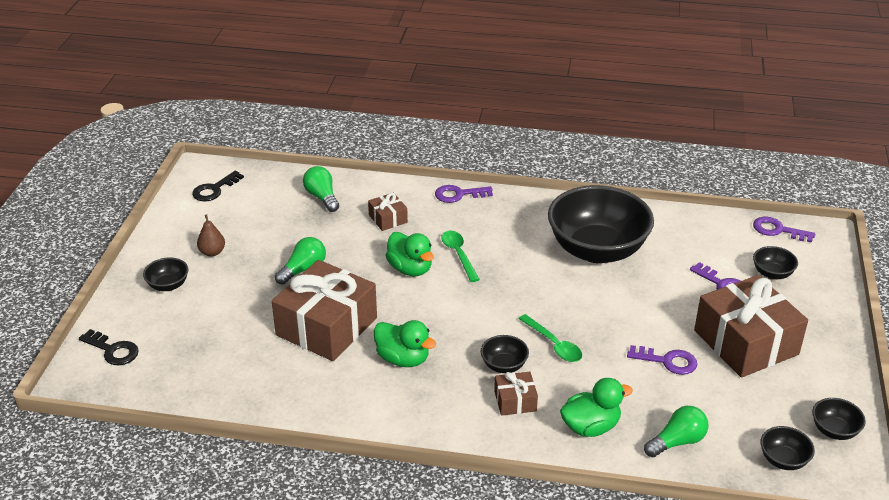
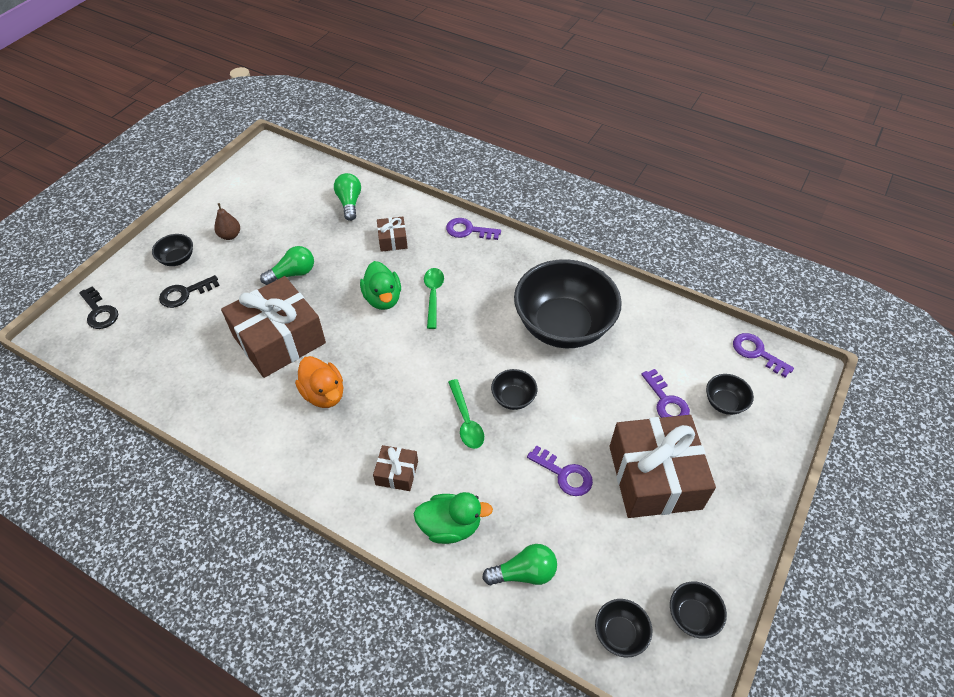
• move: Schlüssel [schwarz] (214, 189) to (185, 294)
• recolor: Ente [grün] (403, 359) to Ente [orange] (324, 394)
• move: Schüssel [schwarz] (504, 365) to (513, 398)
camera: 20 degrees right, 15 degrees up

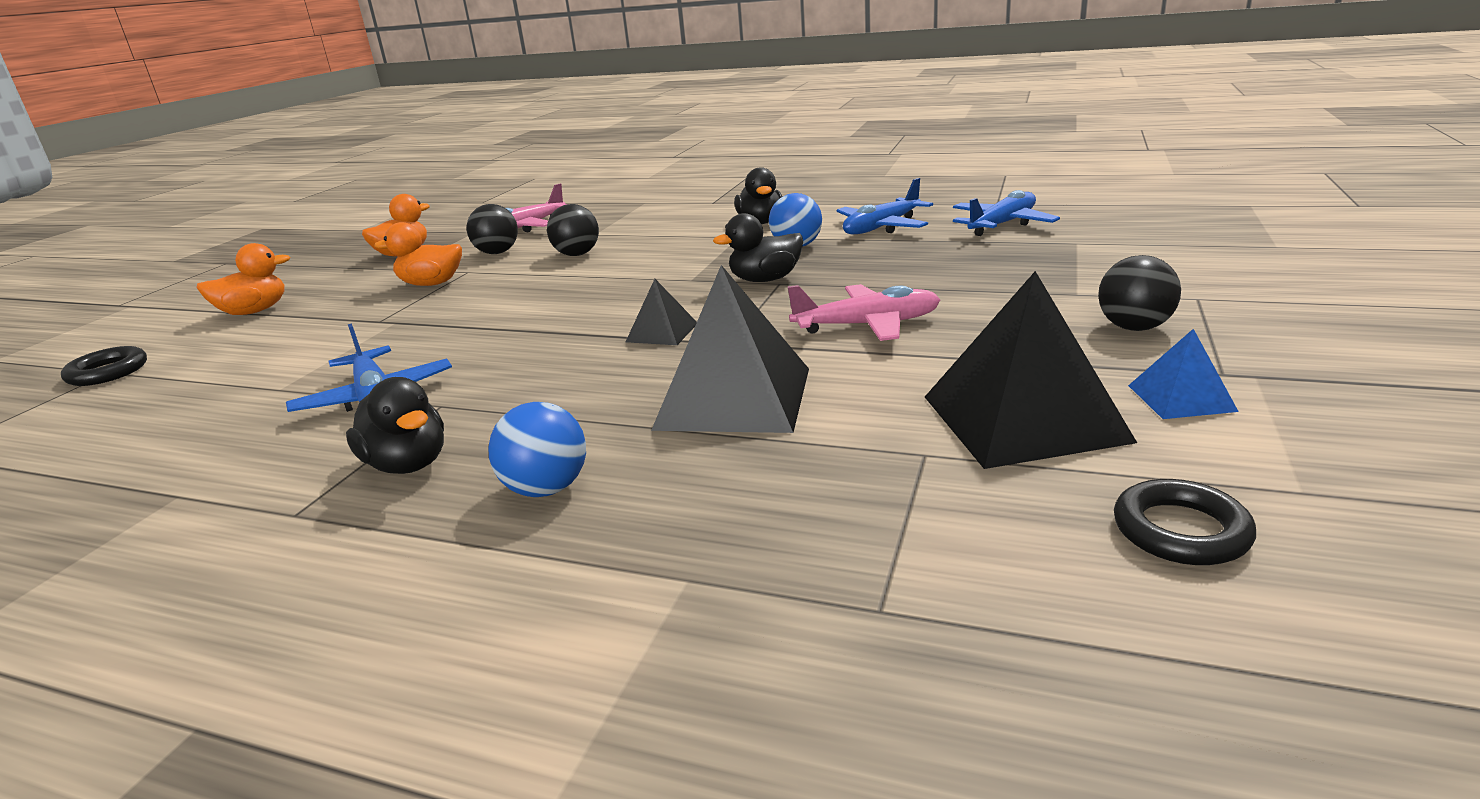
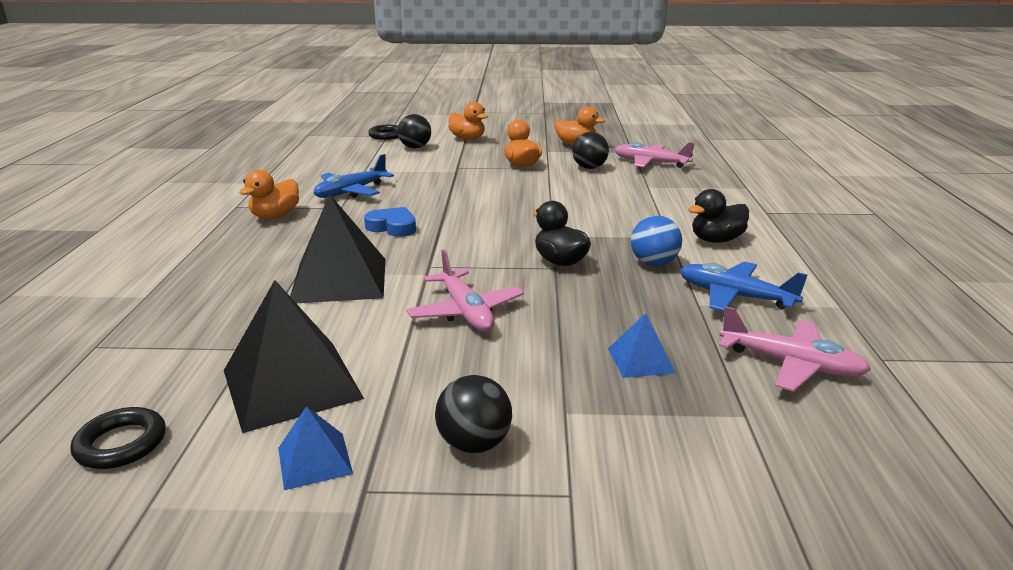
• recolor: Ente [schwarz] (408, 464) to Ente [orange] (275, 216)
• delete: Ball [blau] (546, 489)
• move: Ball [schwarz] (577, 254) to (415, 147)
• delete: Pyramide [schwarz] (662, 332)
• recolor: Flugzeug [blau] (1002, 224) to Flugzeug [rosa] (791, 364)
• insert: Herz [blau] (392, 227)
• insert: Pyramide [blau] (641, 360)
camera: 70 degrees right, 0 degrees up

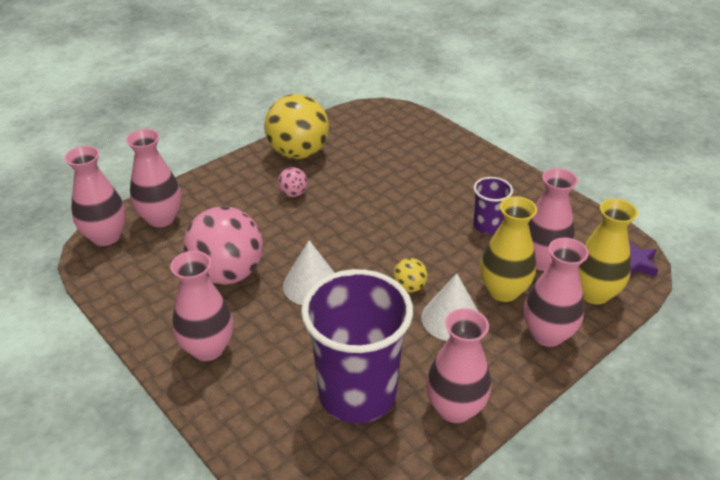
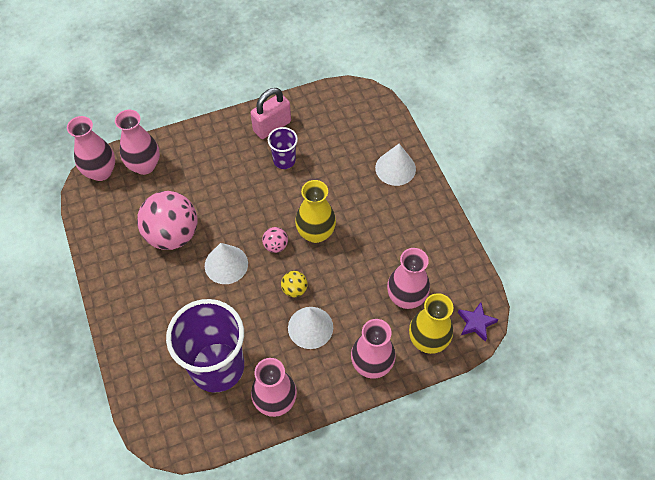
• delete: Vase [rosa] (208, 348)
• replace: Ball [gelb] (298, 153) to Vorhängeschloss [rosa] (272, 126)
• move: Ball [rosa] (293, 194) to (275, 245)
• move: Becher [lila] (487, 225) to (284, 160)
• move: Vase [gelb] (503, 291) to (315, 233)
• insert: Kegel [weiß] (395, 168)
camera: 20 degrees right, 20 degrees up

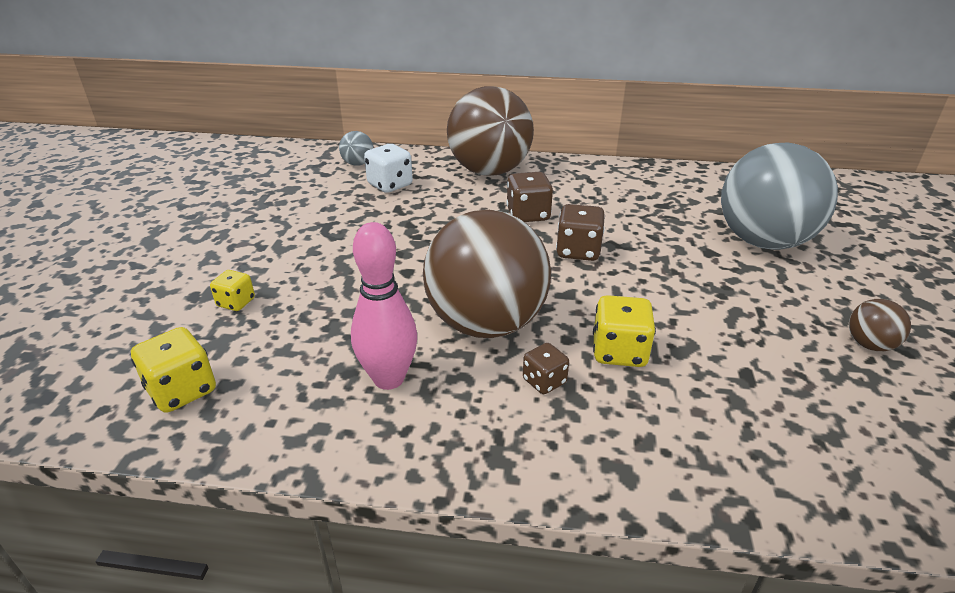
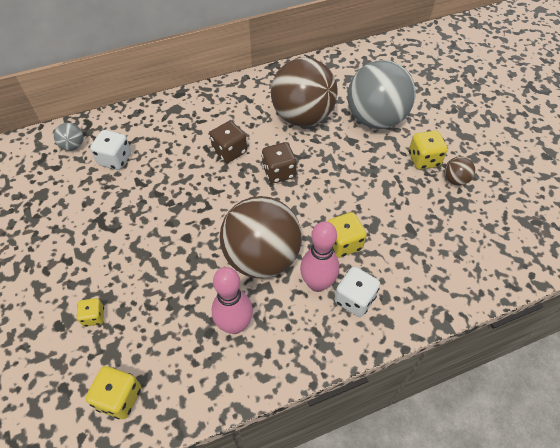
• move: Ball [braun] (489, 171) to (302, 116)
• replace: Spielwürfel [braun] (544, 381) to Bowlingkegel [rosa] (317, 283)
• insert: Spielwürfel [weiß] (354, 299)
• insert: Spielwürfel [gelb] (424, 159)
camera: 30 degrees left, 20 degrees up

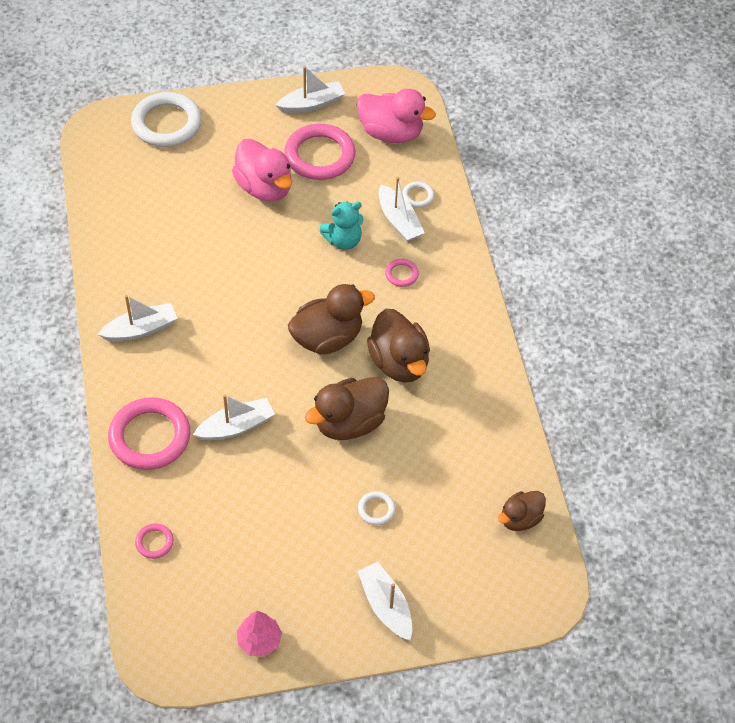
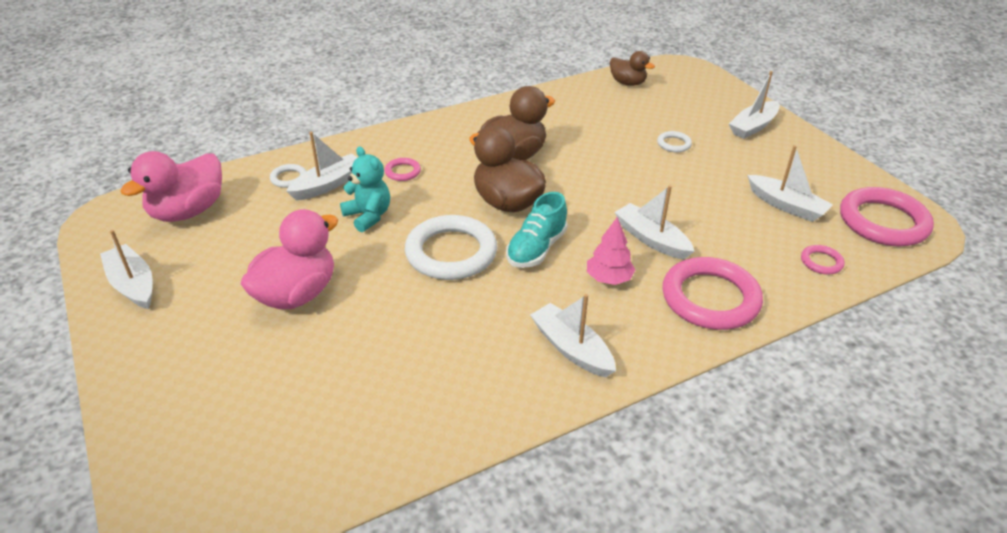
• move: Ring [weiß] (166, 123) to (451, 253)
• move: Baum [rosa] (259, 640) to (609, 278)
• move: Ring [rosa] (320, 156) to (883, 222)
• delete: Ente [braun] (349, 423)
• rotate: Ente [rosa] (391, 133) = (188, 211) 150 degrees counterclockwise
• insert: Schuh [türkis] (536, 249)
• insert: Boot [weiß] (786, 206)
camera: 105 degrees left, 15 degrees down

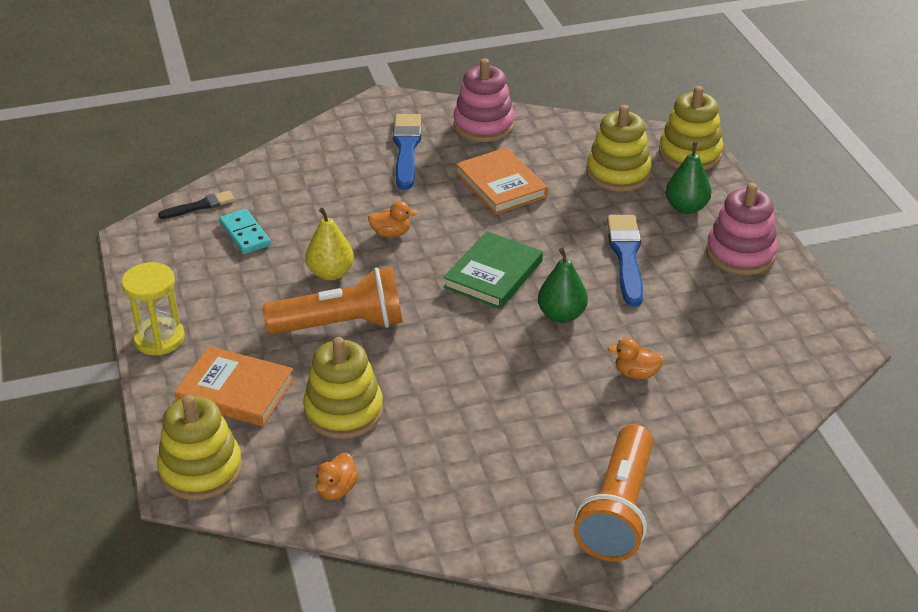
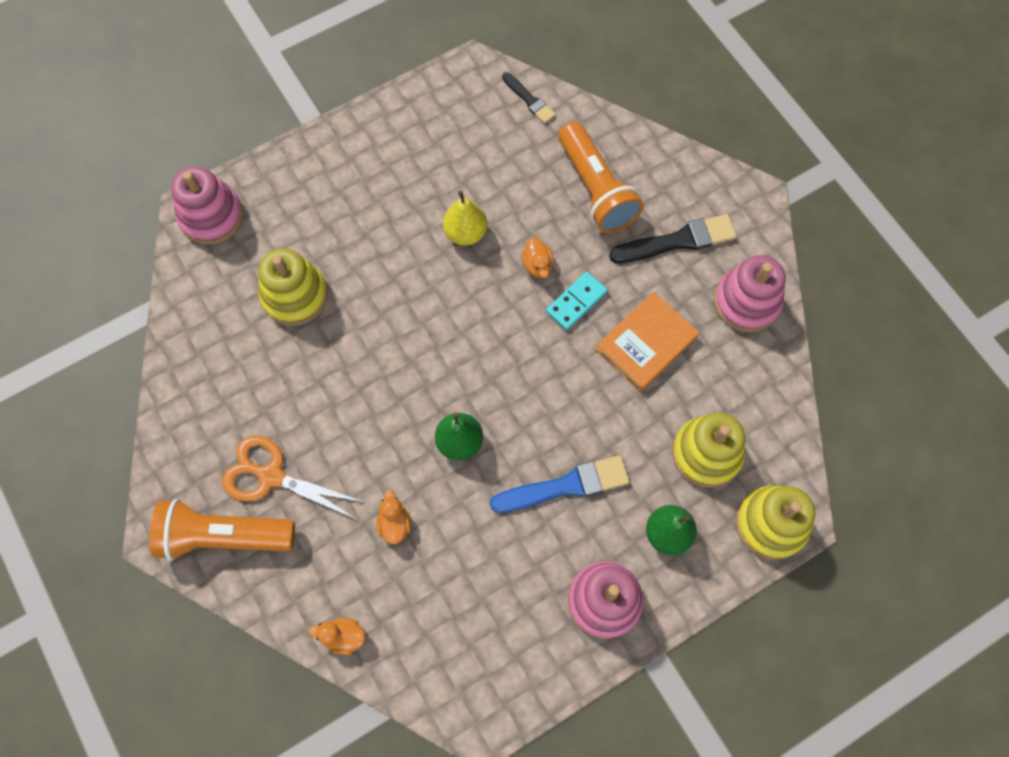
• delete: Sanduhr [gelb] (159, 339)
• recolor: Stapelspielzeug [gelb] (201, 470) to Stapelspielzeug [rosa] (211, 216)
• delete: Buch [orange] (235, 390)
• move: Dominostein [türkis] (245, 234) to (576, 302)
• move: Taschenlampe [orange] (341, 325) to (595, 189)
• move: Ente [orange] (336, 489) to (343, 637)
• recolor: Pinsel [blau] (406, 149) to Pinsel [schwarz] (677, 241)
• delete: Buch [grün] (493, 274)
• insert: Schere [orange] (271, 476)
camera: 75 degrees right, 30 degrees up

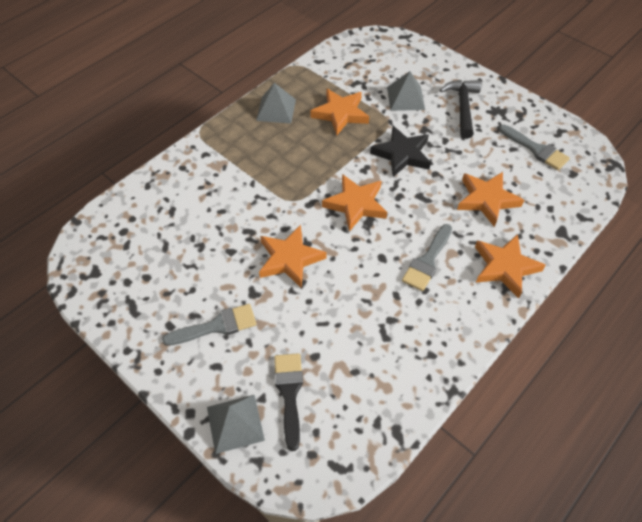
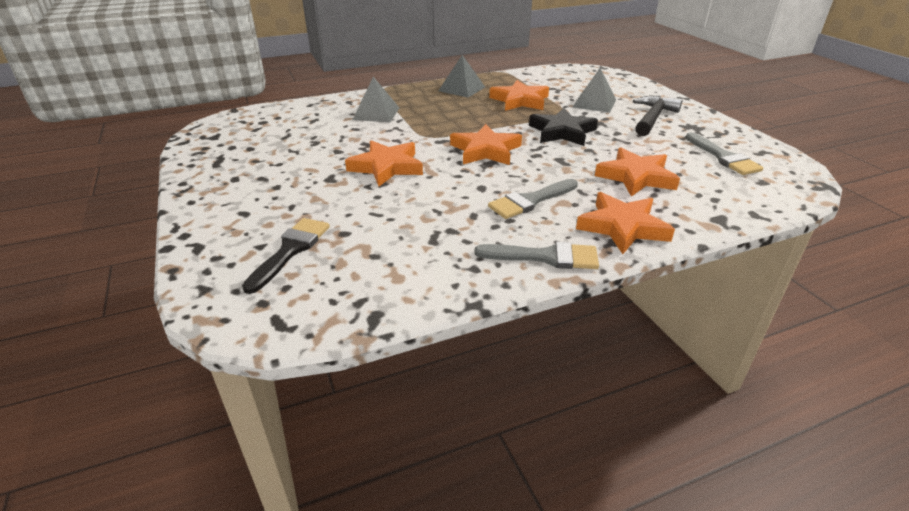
• move: Pinsel [grau] (216, 326) to (545, 257)
• move: Pyramide [grau] (235, 423) to (376, 113)
camera: 25 degrees right, 20 degrees down

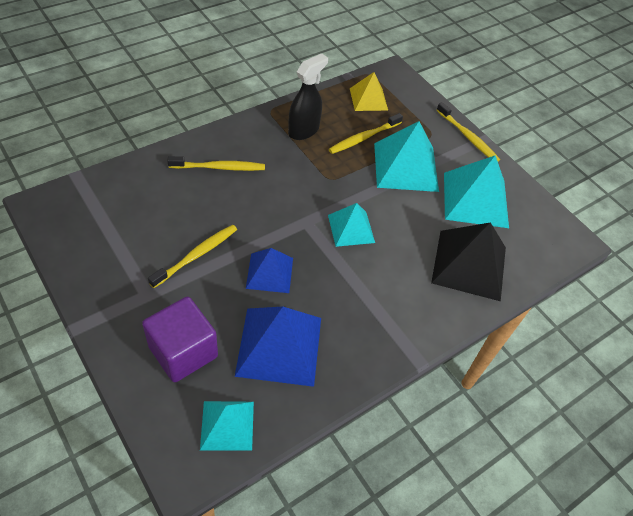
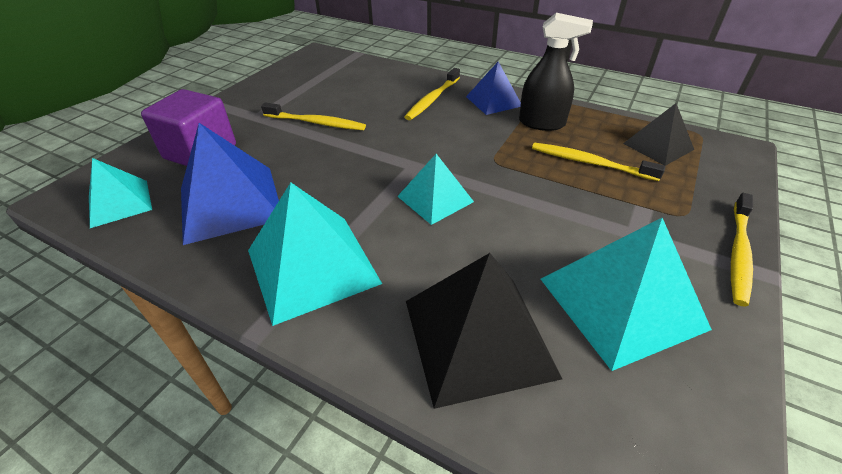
• rotate: Zahnbürste [gelb] (219, 167) = (432, 99) 60 degrees clockwise
• move: Pyramide [blau] (269, 273) to (493, 101)
• recolor: Pyramide [gelb] (368, 99) to Pyramide [schwarz] (658, 146)
• move: Pyramide [türkis] (405, 167) to (312, 266)
camera: 70 degrees right, 10 degrees down

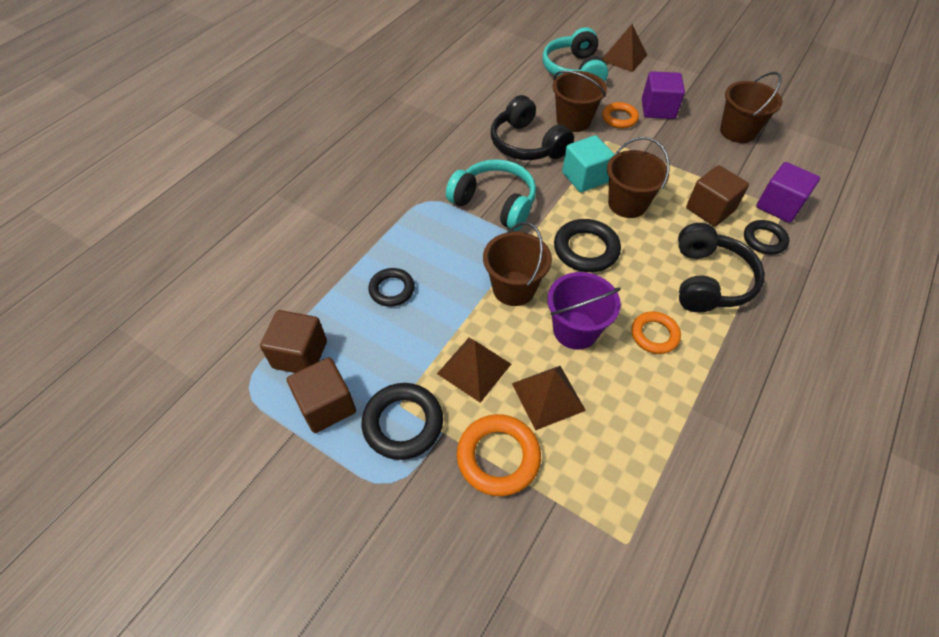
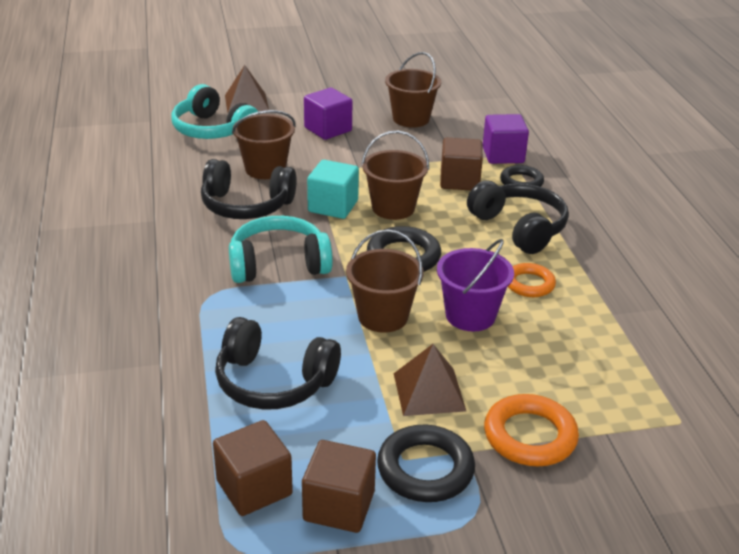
• replace: Ring [schwarz] (392, 289) to Kopfhörer [schwarz] (273, 382)
• delete: Pyramide [braun] (548, 396)
• delete: Ring [orange] (619, 118)
camera: 45 degrees left, 20 degrees down

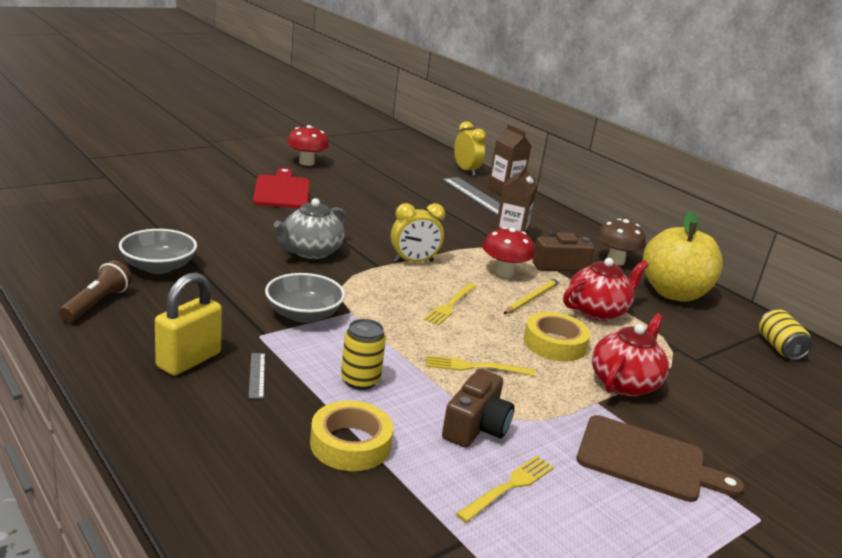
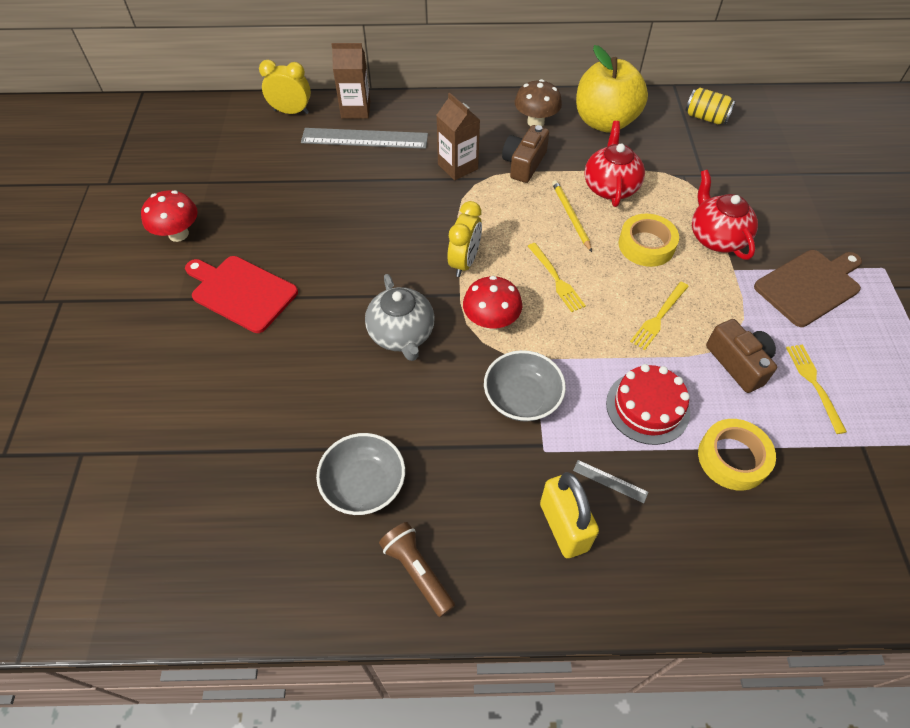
• replace: Dose [gelb] (360, 380) to Kuchen [rot] (647, 407)
• move: Pilz [rot] (504, 272) to (491, 321)
camera: 50 degrees left, 30 degrees up

